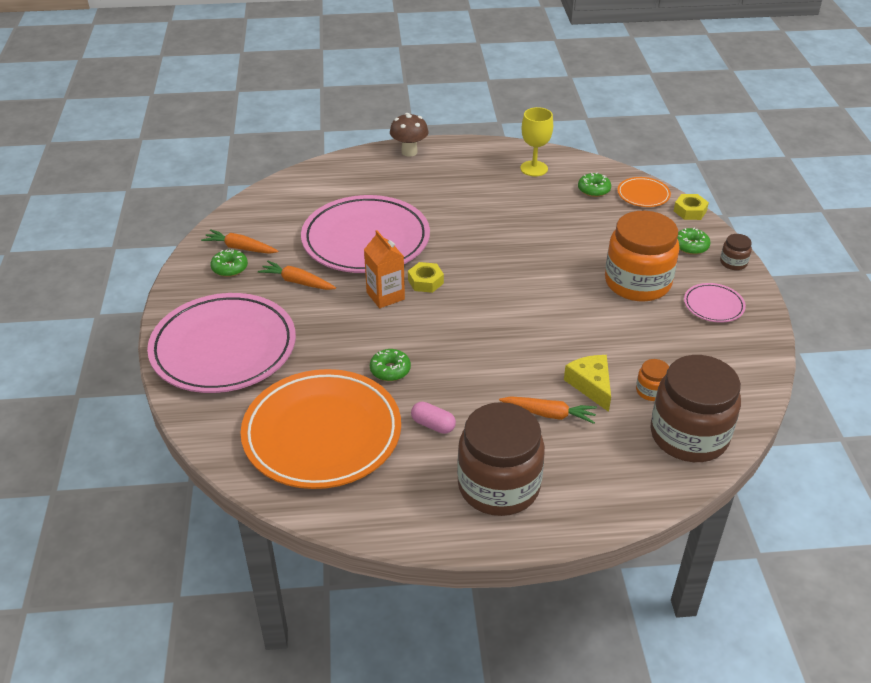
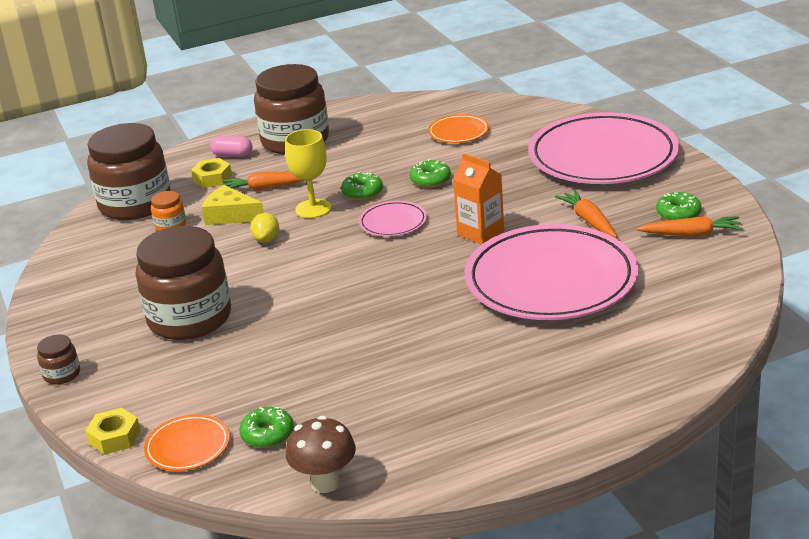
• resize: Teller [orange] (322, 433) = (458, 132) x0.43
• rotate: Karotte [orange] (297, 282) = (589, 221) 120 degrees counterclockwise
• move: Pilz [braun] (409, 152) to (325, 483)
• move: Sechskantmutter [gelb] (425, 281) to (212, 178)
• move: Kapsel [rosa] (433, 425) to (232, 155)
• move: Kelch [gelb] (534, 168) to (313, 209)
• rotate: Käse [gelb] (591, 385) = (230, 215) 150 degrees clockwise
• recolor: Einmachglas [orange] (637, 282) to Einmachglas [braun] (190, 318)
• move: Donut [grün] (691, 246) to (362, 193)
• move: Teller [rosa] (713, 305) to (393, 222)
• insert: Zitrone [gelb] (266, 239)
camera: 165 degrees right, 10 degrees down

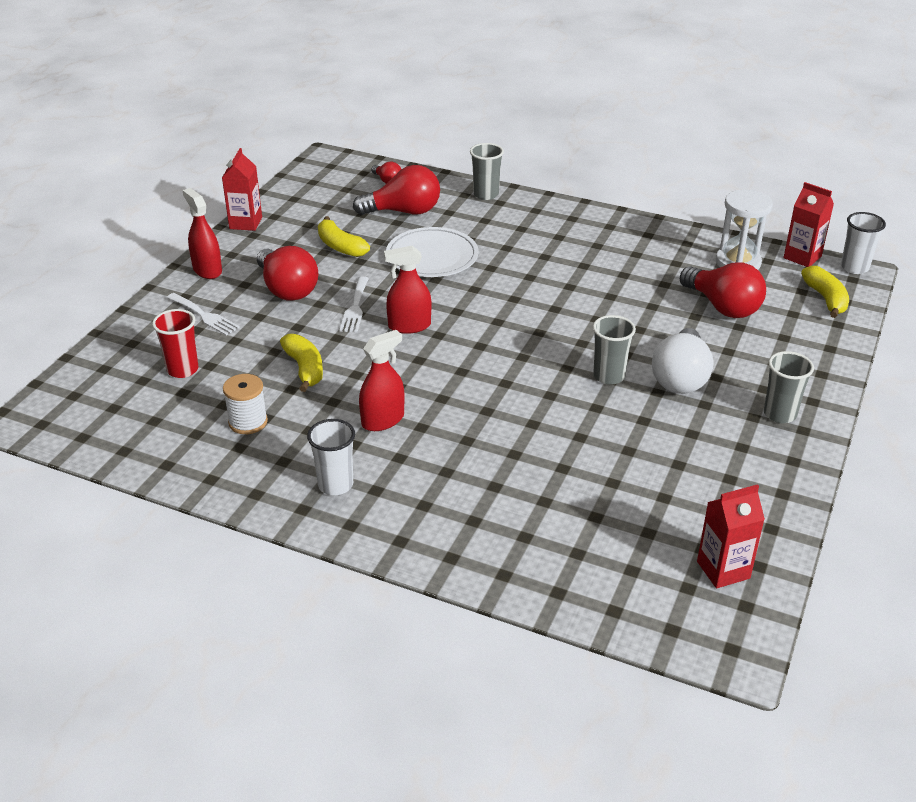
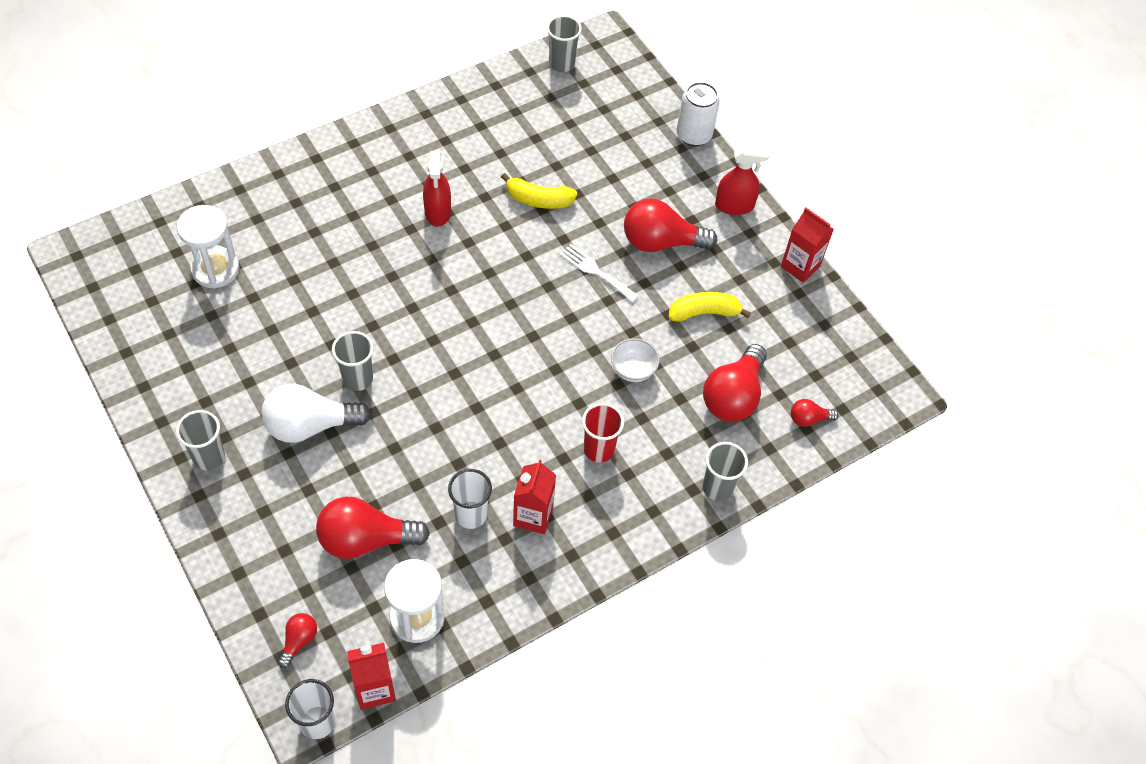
• move: Becher [rot] (182, 370) to (599, 449)
• delete: Gabel [weiß] (204, 315)
• delete: Garnrolle [weiß] (248, 422)
• move: Becher [weiß] (335, 485) to (471, 515)
• delete: Sprühflasche [rot] (409, 326)
• replace: Teller [weiß] (432, 256) to Schüssel [weiß] (633, 370)
• rotate: Glühbirne [weiß] (680, 378) = (310, 425) 60 degrees counterclockwise
• move: Getränkekarton [rot] (723, 570) to (533, 516)
• replace: Banane [gelb] (825, 299) to Glühbirne [rot] (299, 641)
• insert: Sanduhr [weiß] (215, 269)
• insert: Becher [grau] (561, 64)
• insert: Dose [weiß] (694, 135)
camera: 120 degrees right, 20 degrees up

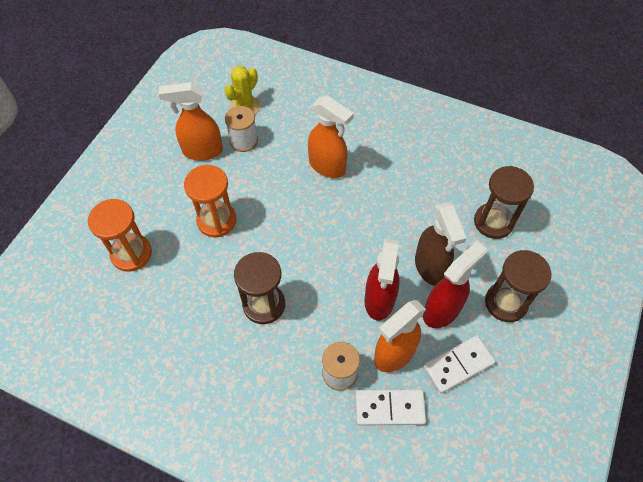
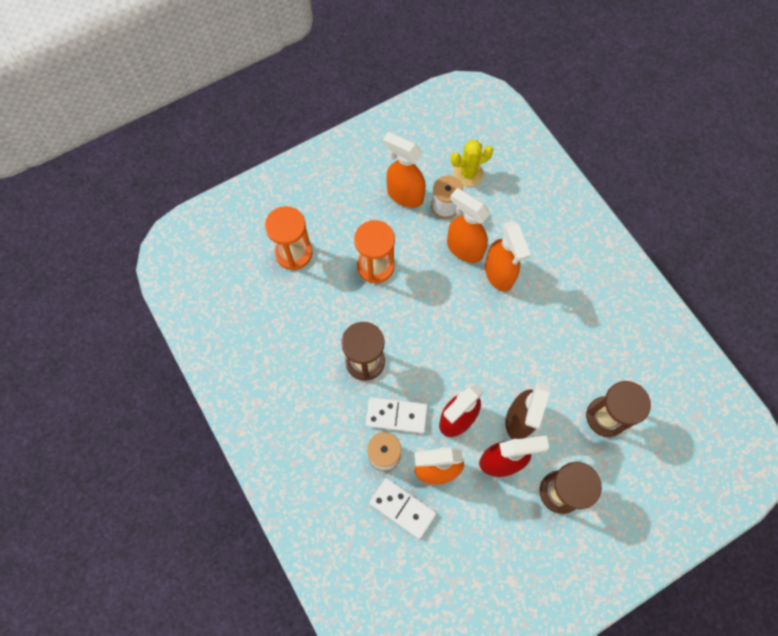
• move: Dominostein [weiß] (458, 365) to (396, 416)
• insert: Sprühflasche [orange] (464, 248)
camera: 35 degrees right, 10 degrees up

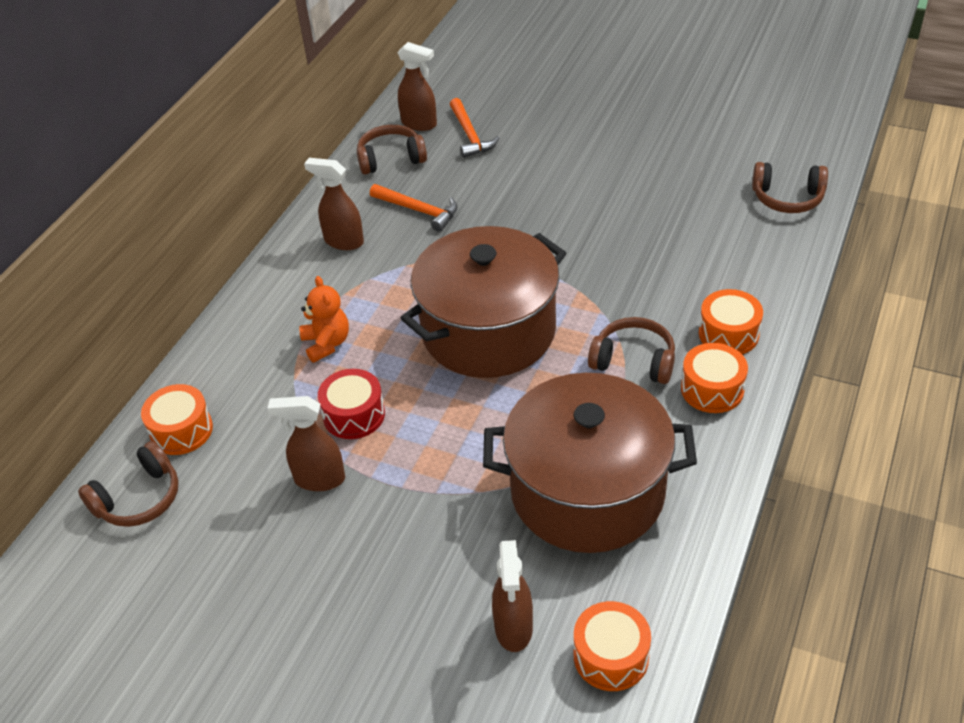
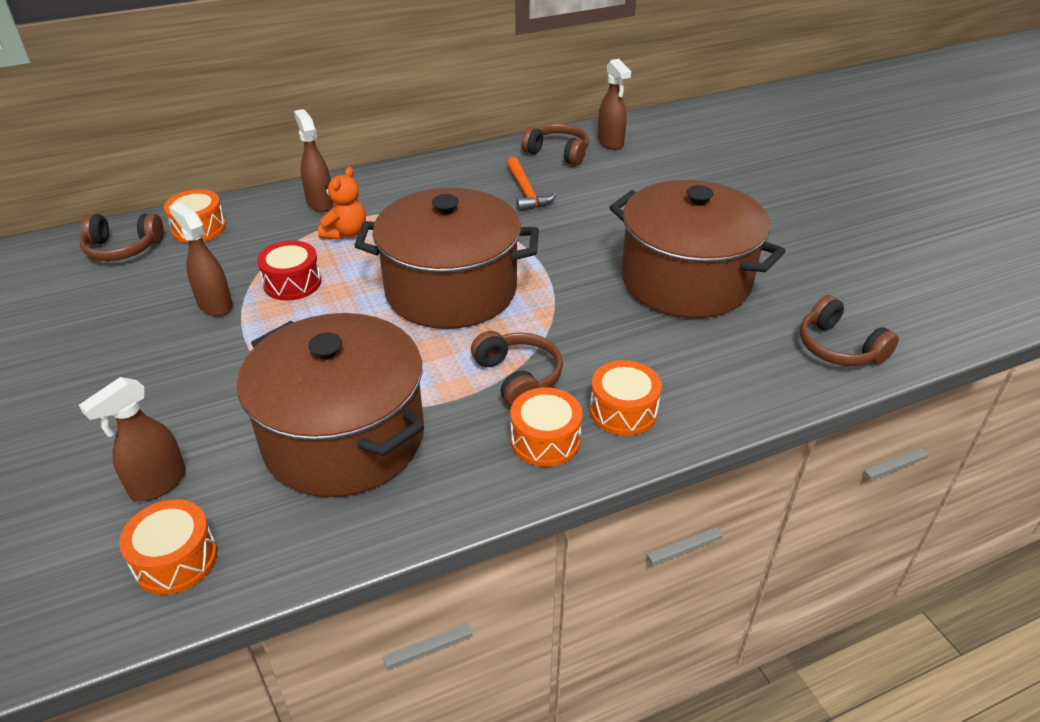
• move: Sprühflasche [braun] (343, 241) to (320, 202)
• delete: Hammer [orange] (470, 135)
• insert: Kochtopf [braun] (685, 280)
camera: 40 degrees right, 5 degrees down

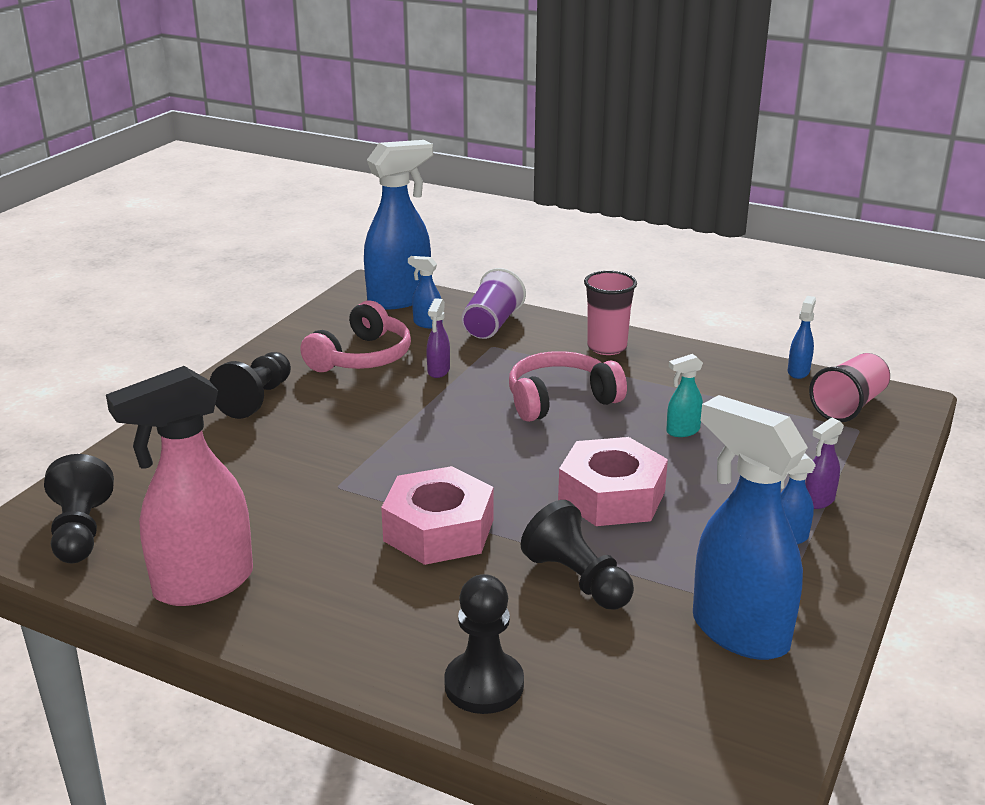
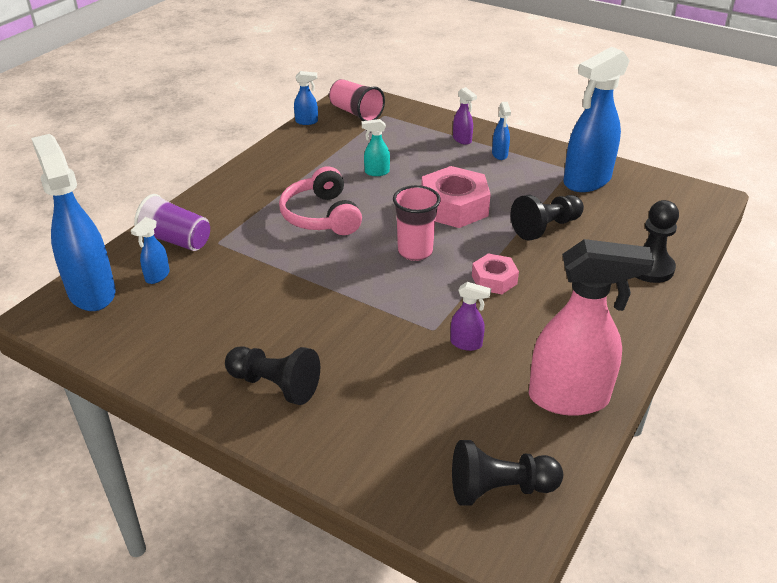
• rotate: Sprühflasche [rosa] (202, 585) = (569, 398) 60 degrees counterclockwise
• delete: Kopfhörer [rosa] (362, 357)
• resize: Sechskantmutter [rosa] (438, 530) = (494, 280) x0.57
• move: Sprühflasche [lila] (438, 371) to (466, 344)
• move: Becher [rosa] (607, 347) to (415, 251)
• rotate: Sprühflasche [türkis] (682, 431) = (376, 172) 105 degrees clockwise
• rotate: Sprühflasche [blau] (798, 372) = (307, 121) 150 degrees clockwise
camera: 85 degrees left, 10 degrees up

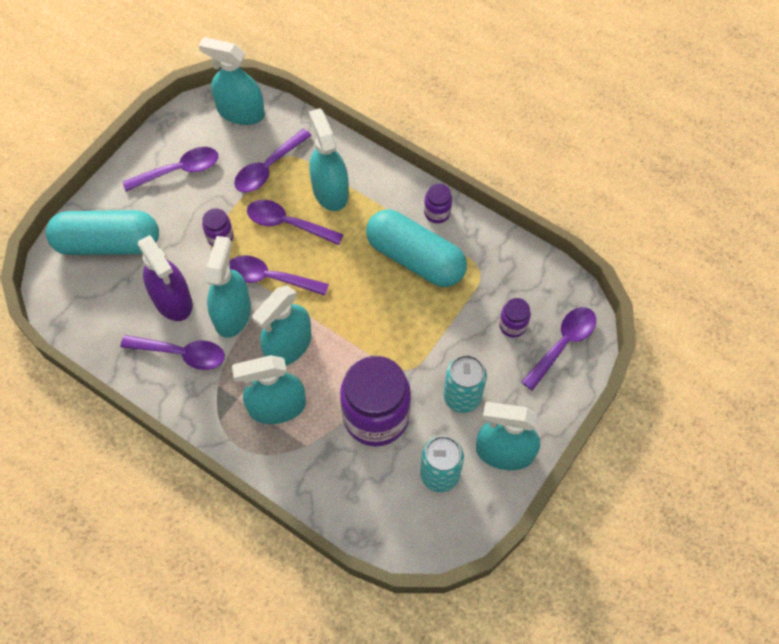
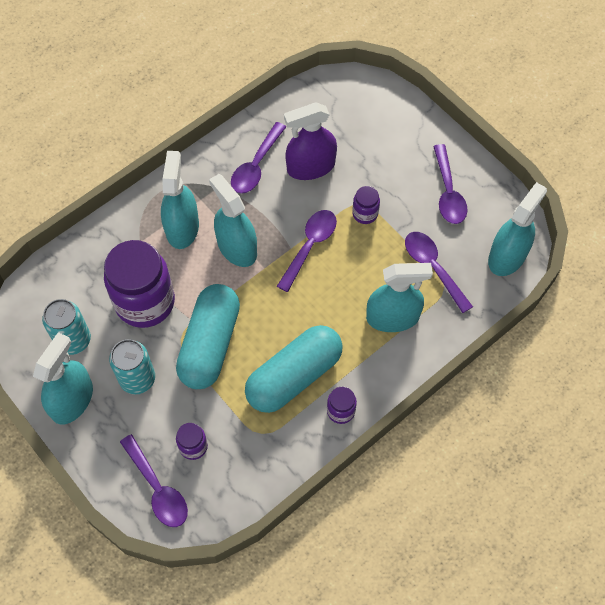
• move: Kapsel [türkis] (108, 243) to (210, 344)
• delete: Sprühflasche [türkis] (232, 313)
• delete: Löffel [lila] (287, 223)
camera: 105 degrees right, 0 degrees up

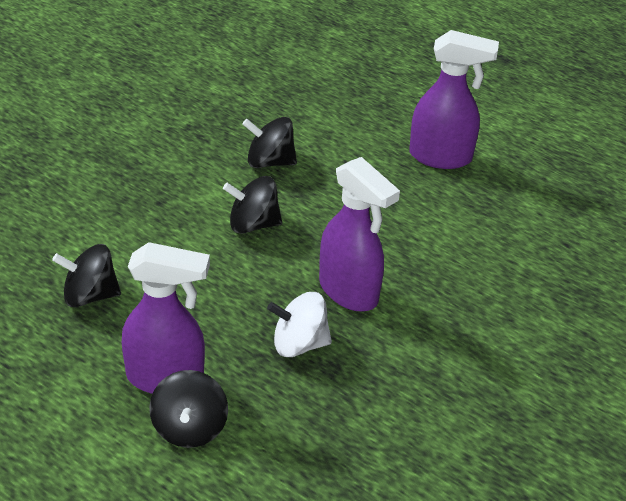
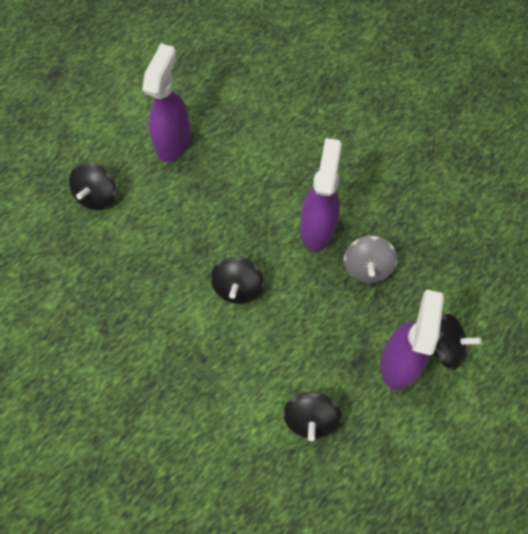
• move: Kreisel [schwarz] (269, 161) to (97, 196)
• recolor: Kreisel [weiß] (299, 344) to Kreisel [grau] (367, 267)
• rotate: Sprühflasche [lila] (349, 292) = (317, 227) 45 degrees counterclockwise
camera: 80 degrees left, 25 degrees up

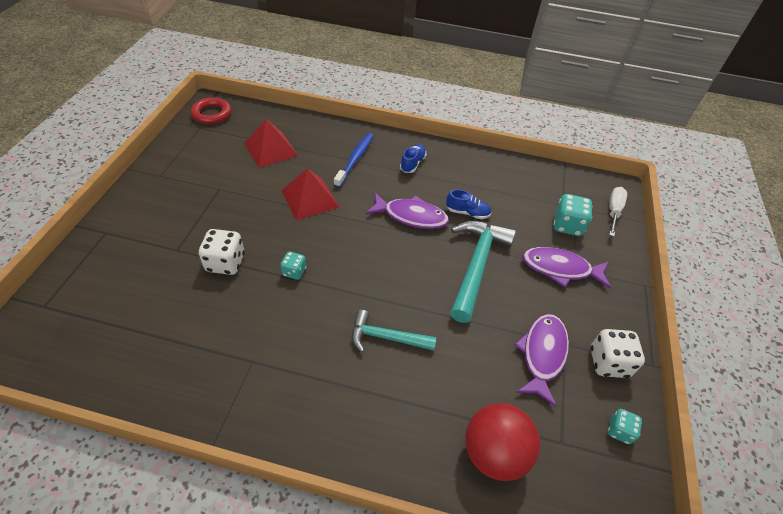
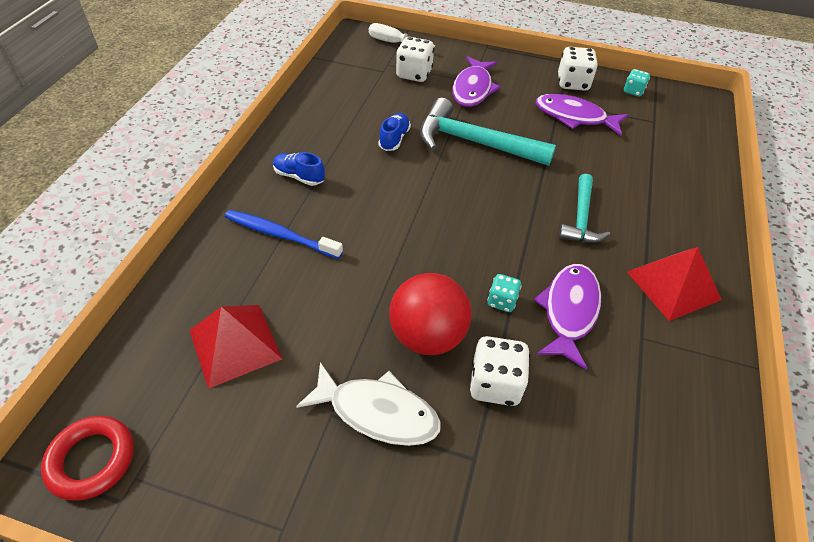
• move: Pyramide [rot] (310, 198) to (673, 285)
• move: Fisch [lila] (411, 216) to (569, 311)
• move: Ball [rot] (494, 453) to (427, 336)
• recolor: Spielwürfel [türkis] (567, 225) to Spielwürfel [weiß] (414, 74)
• insert: Fisch [weiß] (377, 412)
camera: 85 degrees left, 0 degrees up

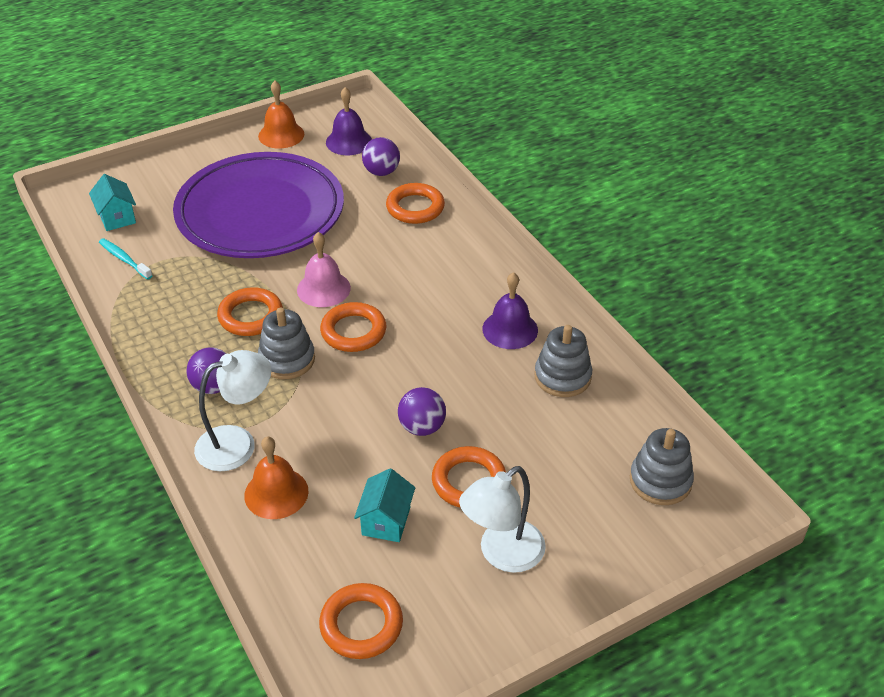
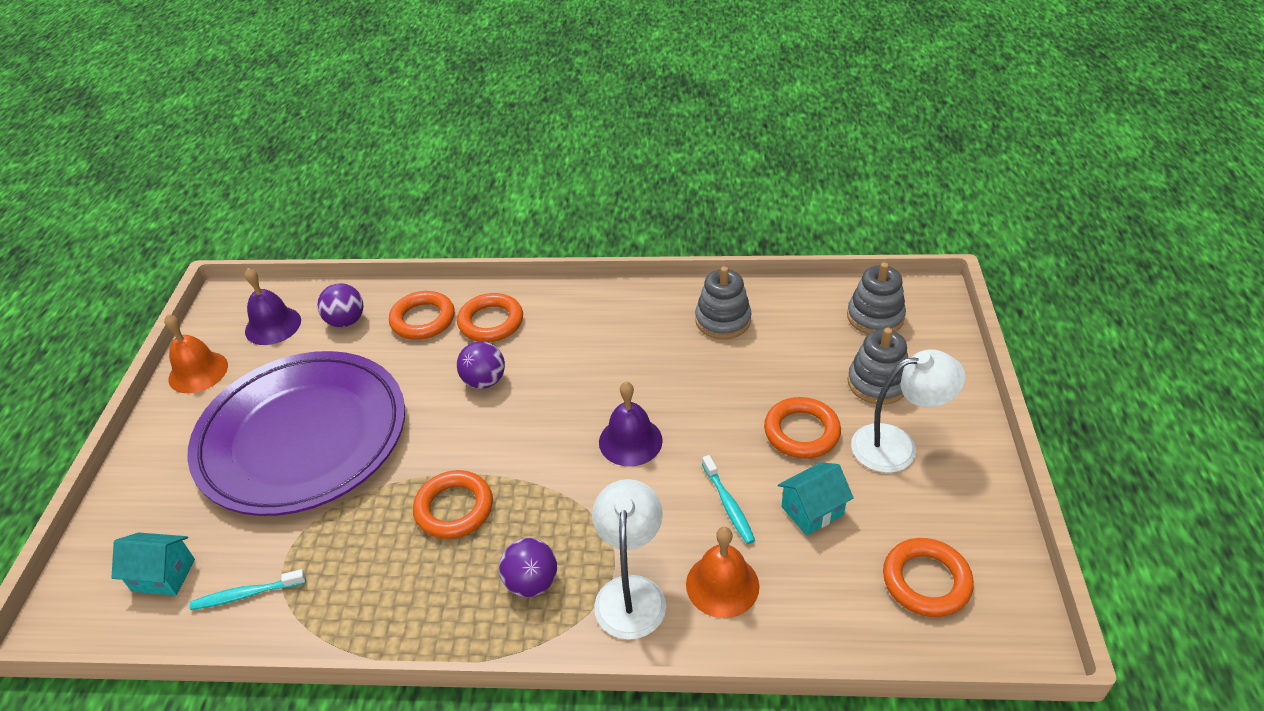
• move: Stapelspielzeug [grau] (287, 359) to (877, 383)
• delete: Glocke [rosa] (323, 289)
• move: Ring [orange] (353, 331) to (491, 322)
• rotate: Haus [türkis] (386, 521) = (812, 511) 75 degrees counterclockwise
• move: Ball [lila] (422, 427) to (484, 381)
• rotate: Lampe [weiß] (502, 554) = (897, 446) 90 degrees counterclockwise
• move: Glocke [lila] (510, 329) to (630, 441)
• insert: Zahnbürste [türkis] (728, 504)
camera: 55 degrees left, 0 degrees up

